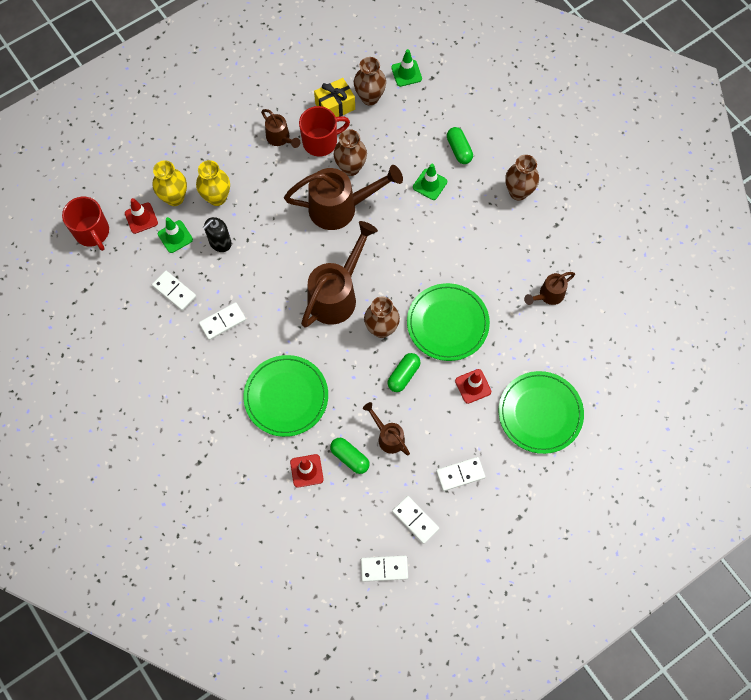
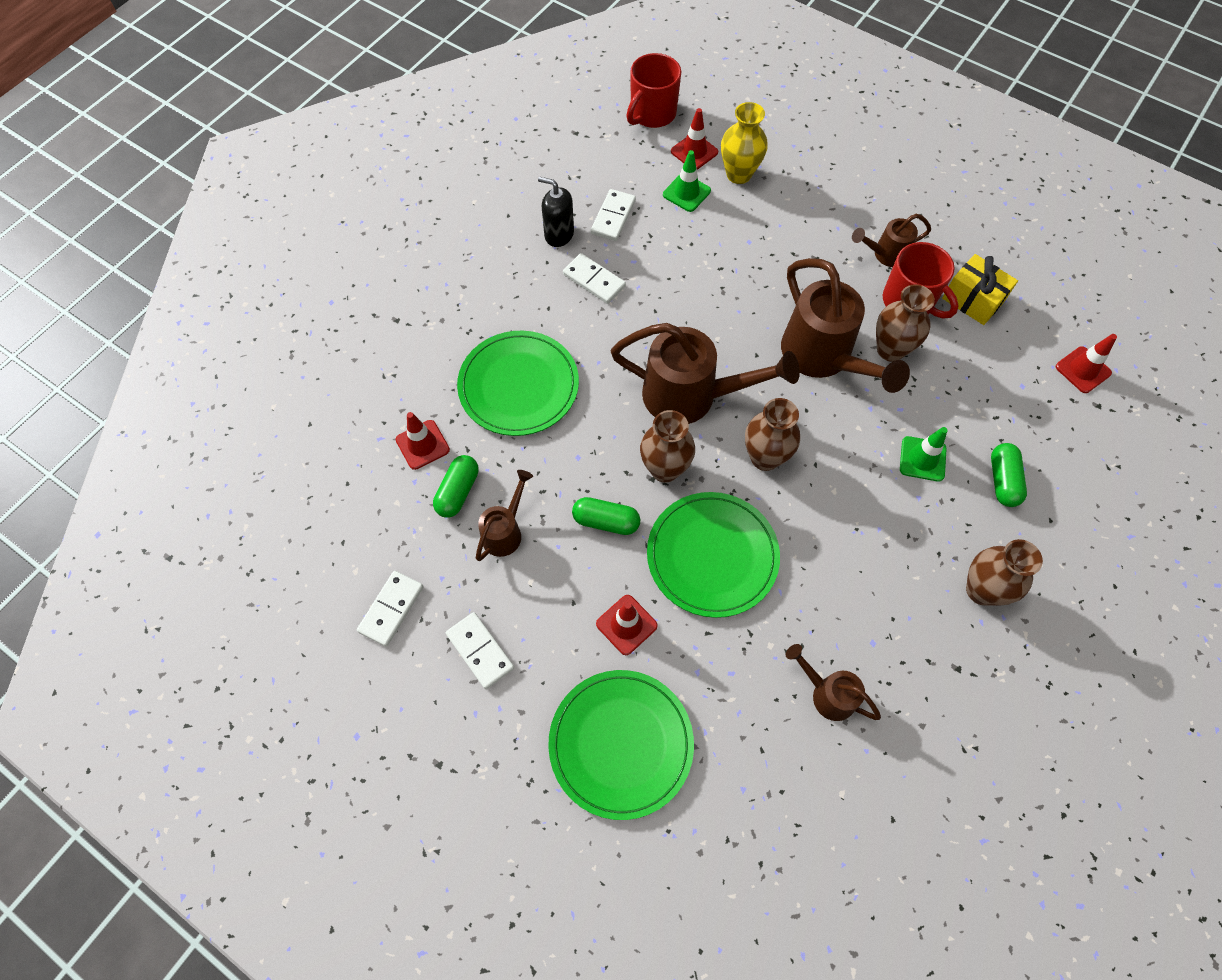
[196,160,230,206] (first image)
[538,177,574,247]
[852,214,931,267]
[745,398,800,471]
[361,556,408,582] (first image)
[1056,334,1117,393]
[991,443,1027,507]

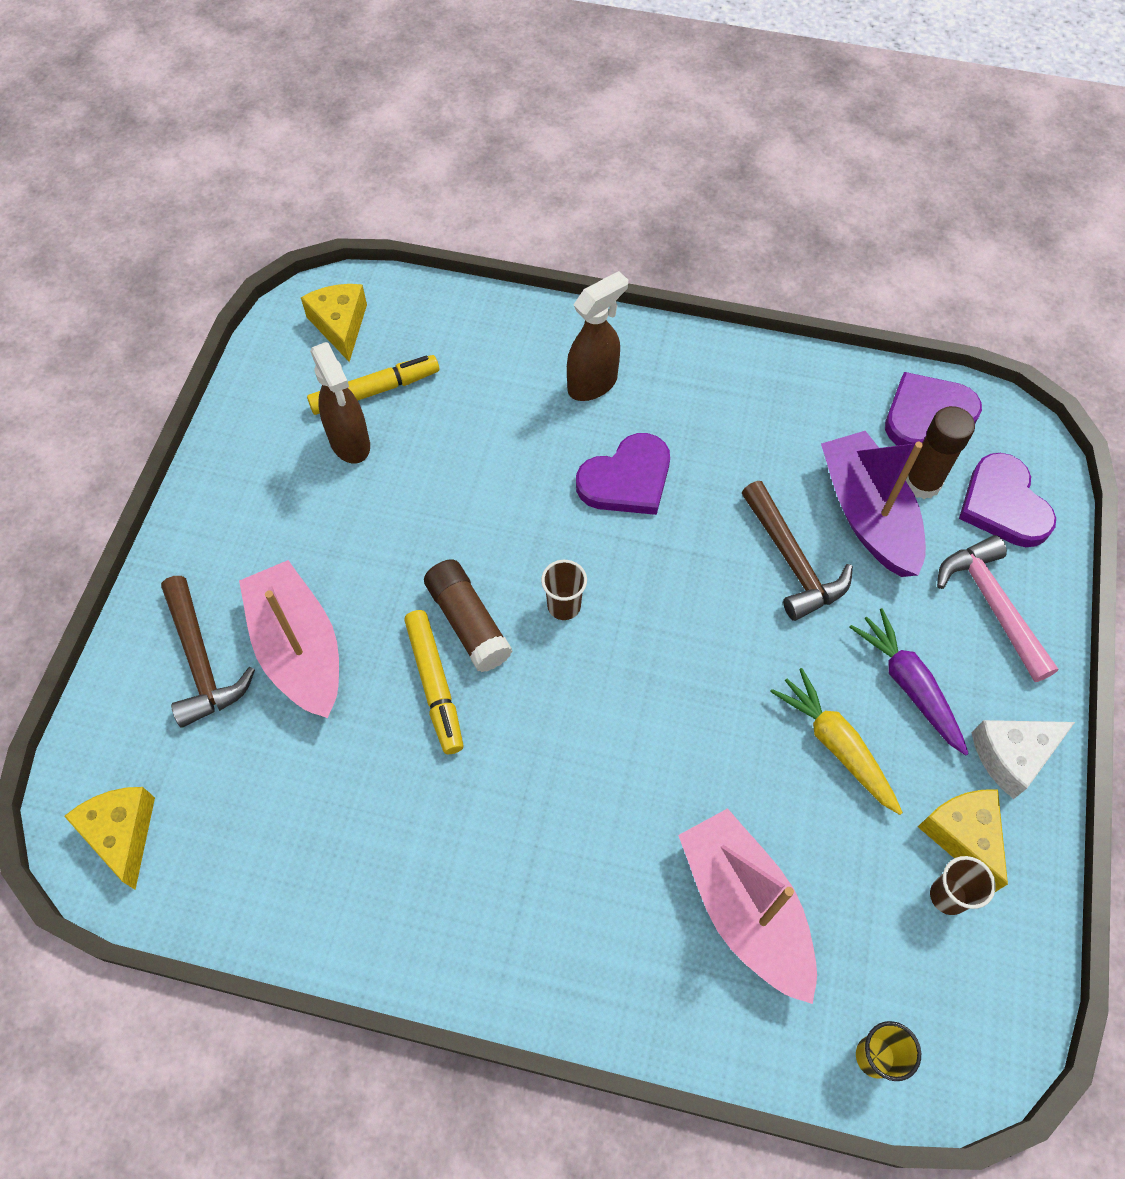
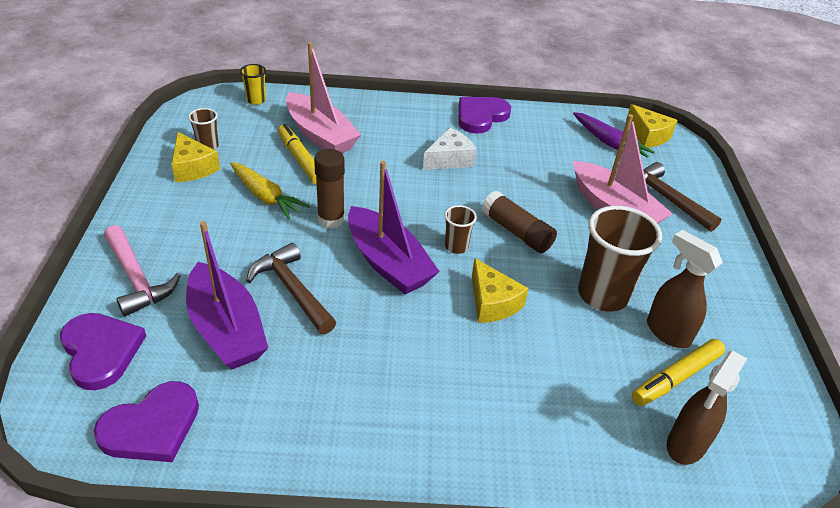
[472,258,529,323]
[278,124,317,185]
[667,350,747,465]
[458,97,511,134]
[573,112,655,161]
[314,149,345,228]
[423,128,477,170]
[348,161,440,294]
[578,206,662,312]

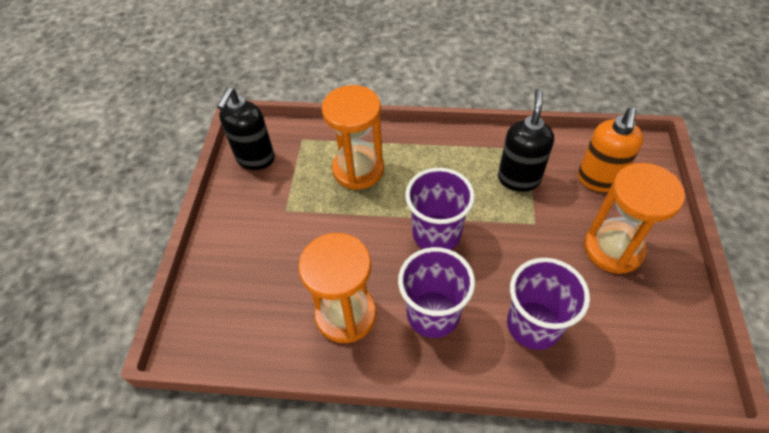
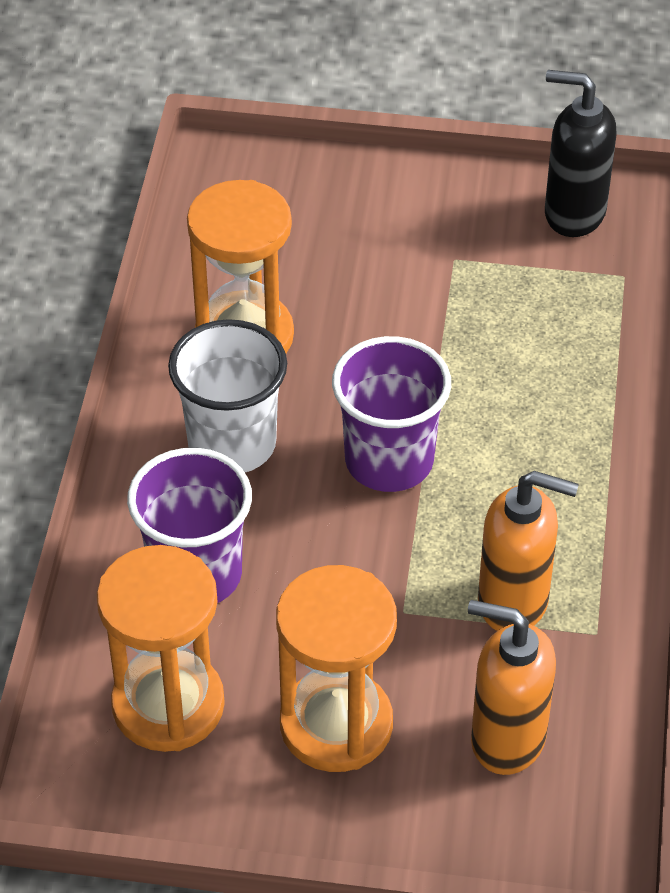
[97,545,225,752]
[168,319,287,472]
[478,471,579,631]

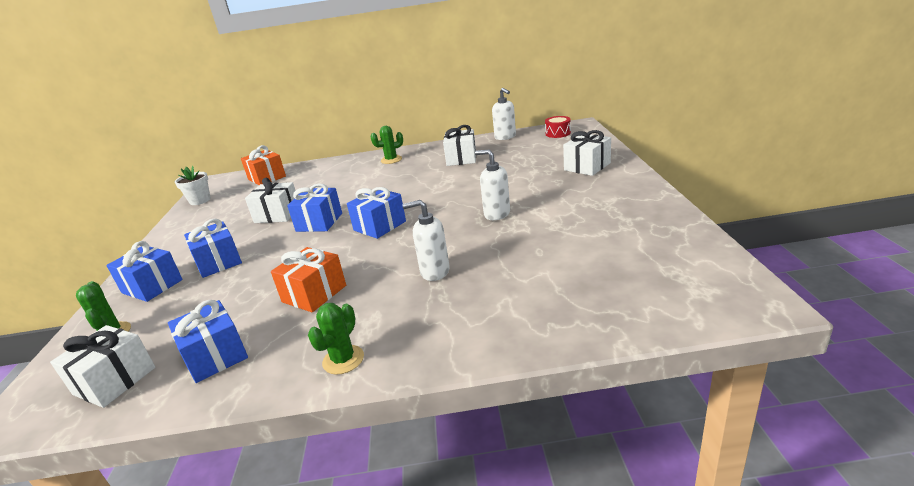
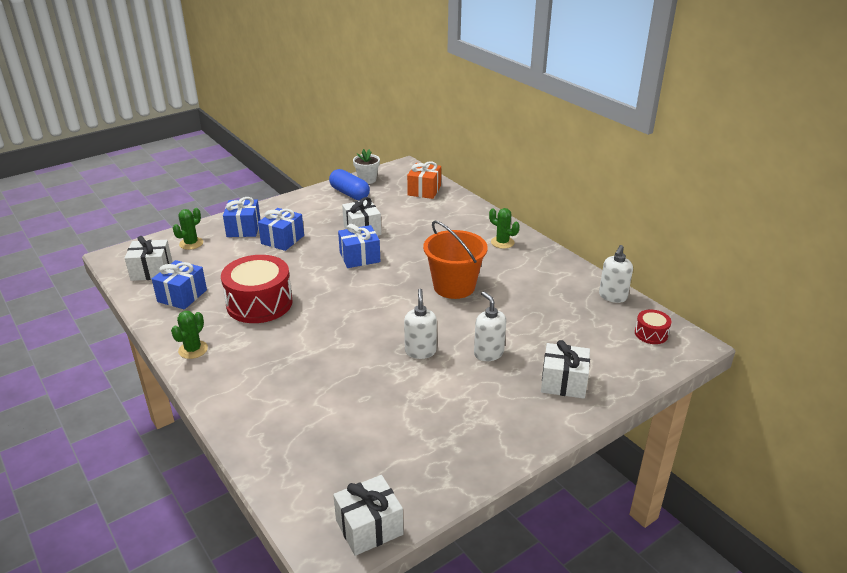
[221,255,293,323]
[171,311,208,359]
[347,187,406,239] (first image)
[474,291,506,361]
[333,475,403,556]
[329,169,370,200]
[423,221,488,299]

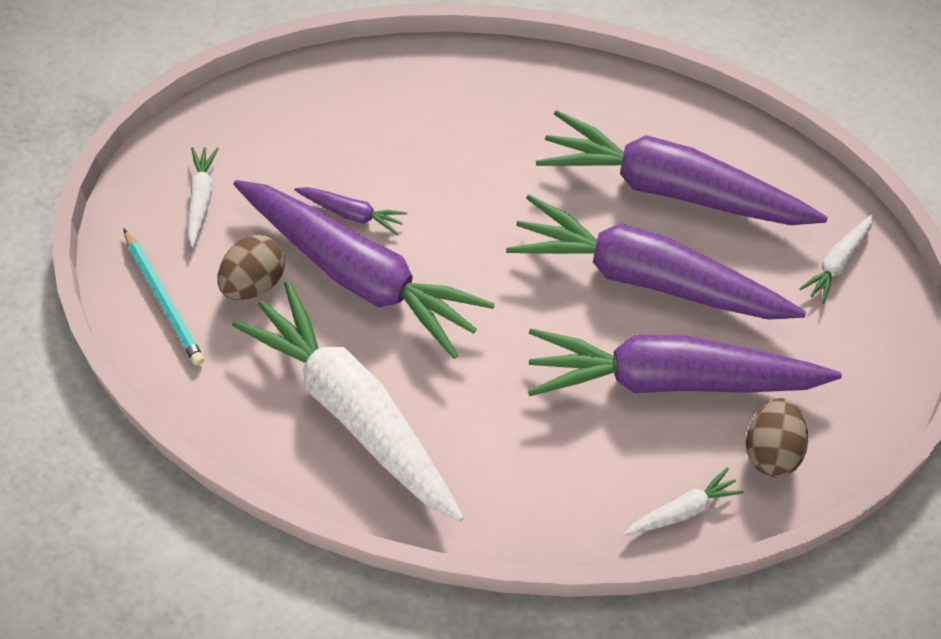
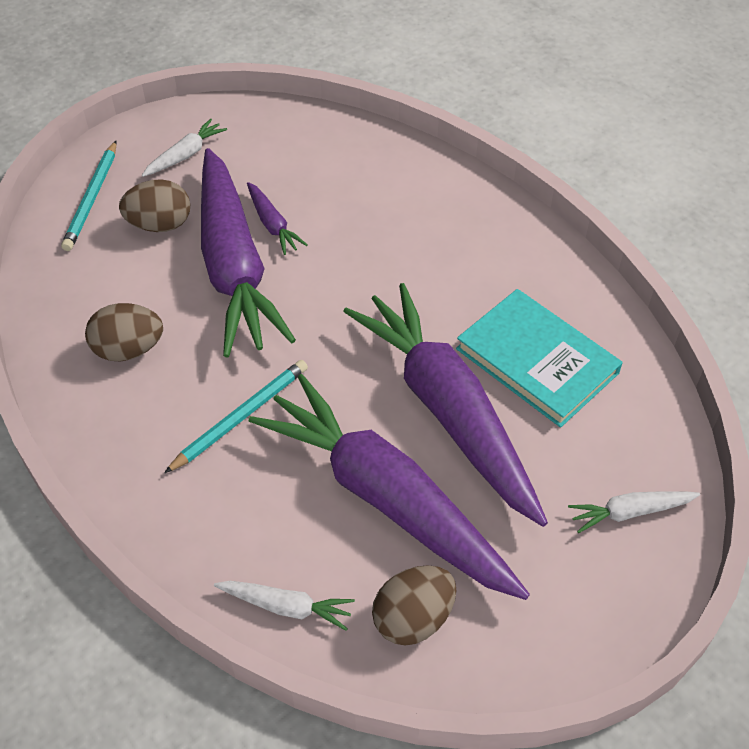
[85,303,163,361]
[456,289,623,428]
[164,360,308,473]

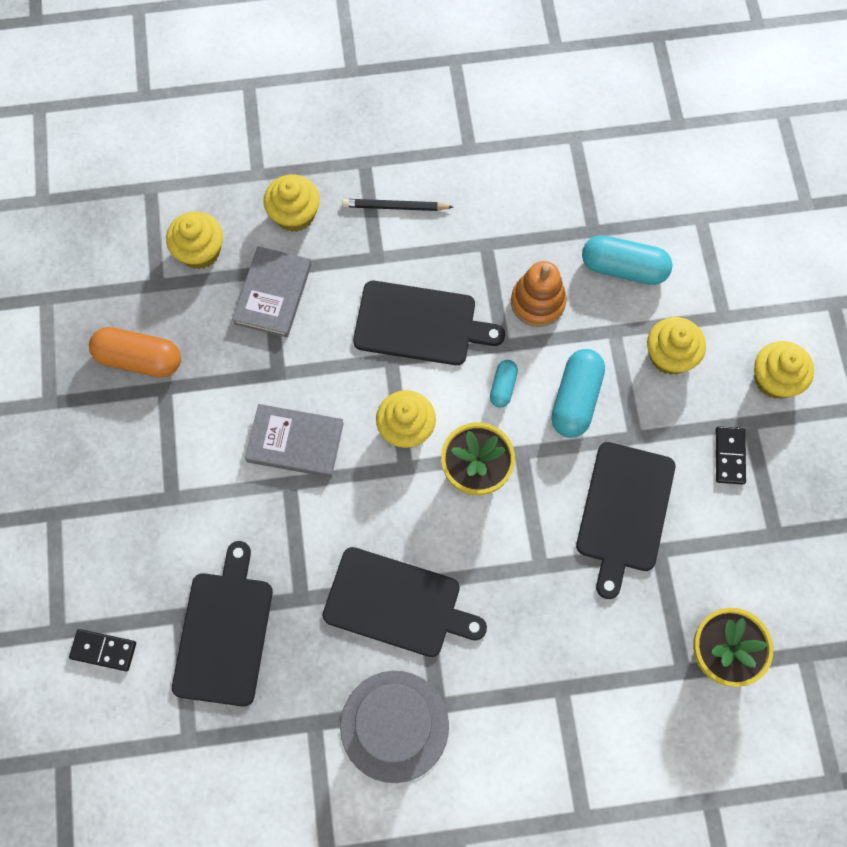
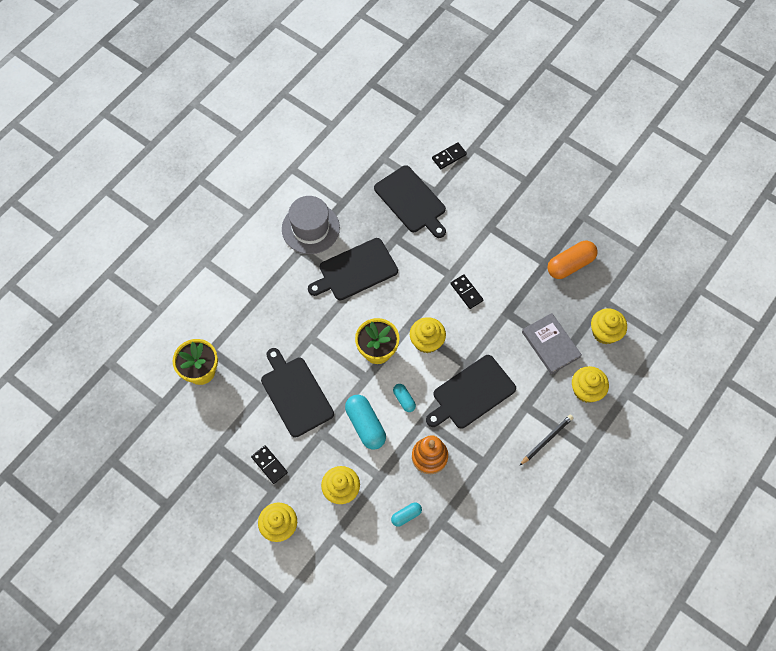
[450,274,483,309]
[391,502,422,527]

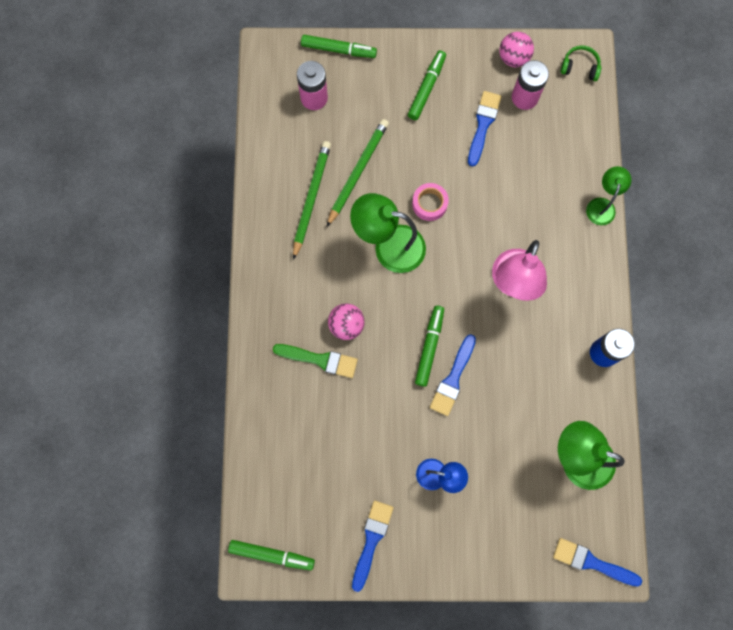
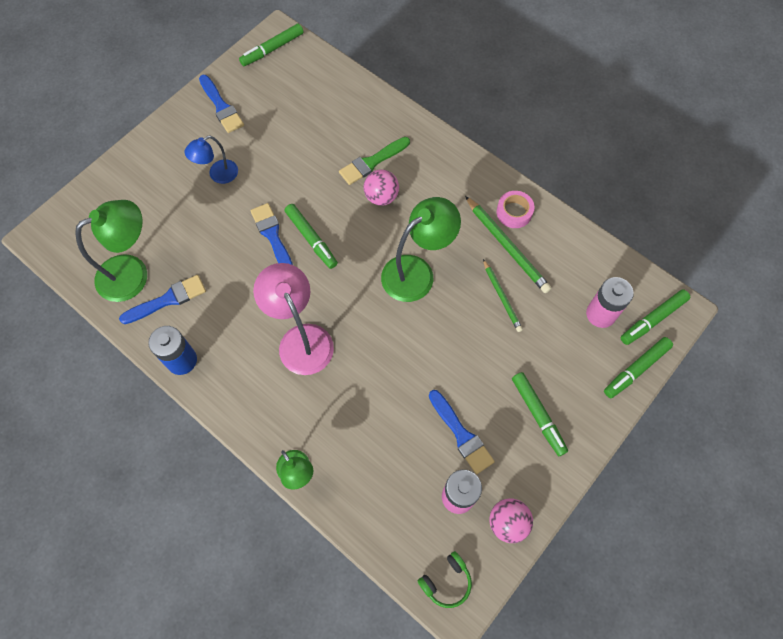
[483,259,523,332]
[496,191,535,228]
[119,275,206,324]
[621,289,690,345]

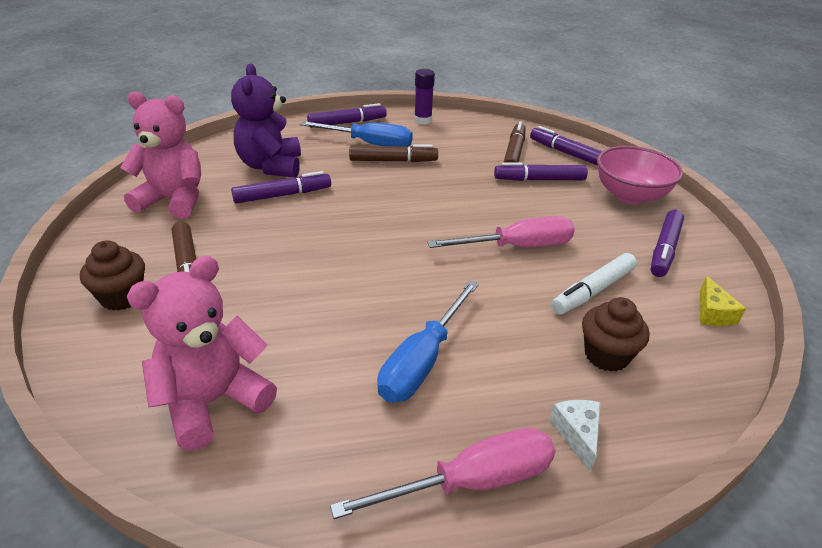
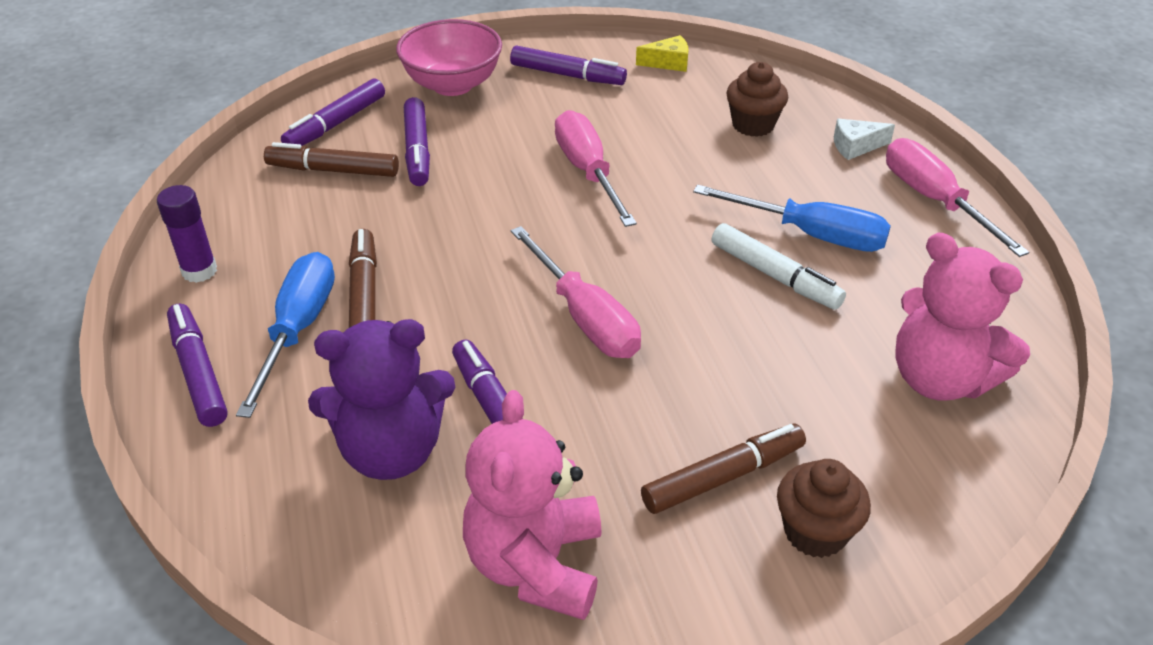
[712,223,846,310]
[511,226,641,358]

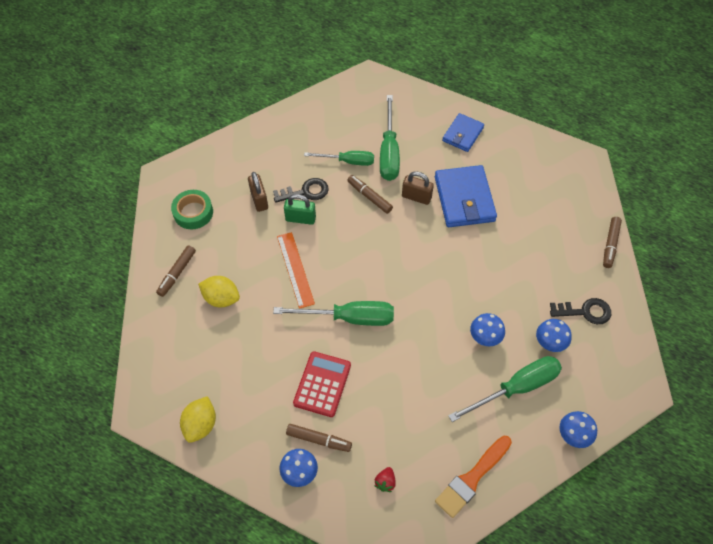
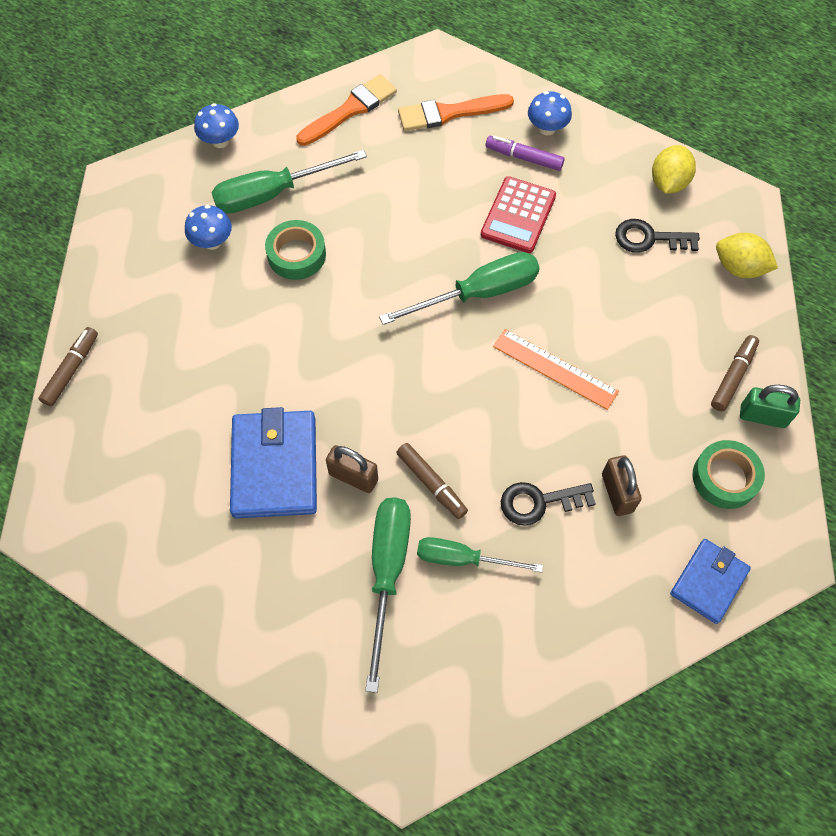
[716,233,778,278]
[379,252,540,325]
[493,329,619,410]
[740,385,800,428]
[486,136,565,171]
[398,94,514,131]
[670,539,751,624]
[265,220,326,280]
[615,219,700,253]

